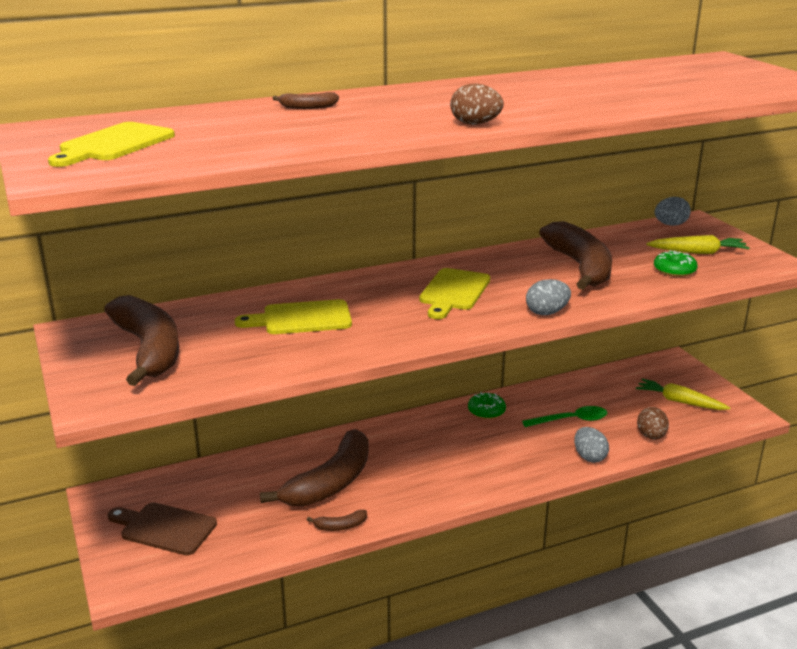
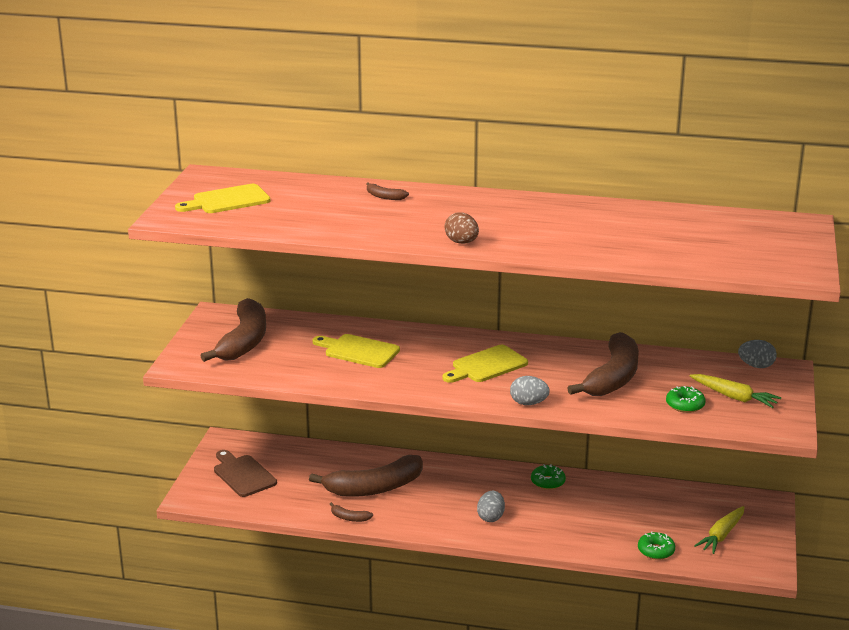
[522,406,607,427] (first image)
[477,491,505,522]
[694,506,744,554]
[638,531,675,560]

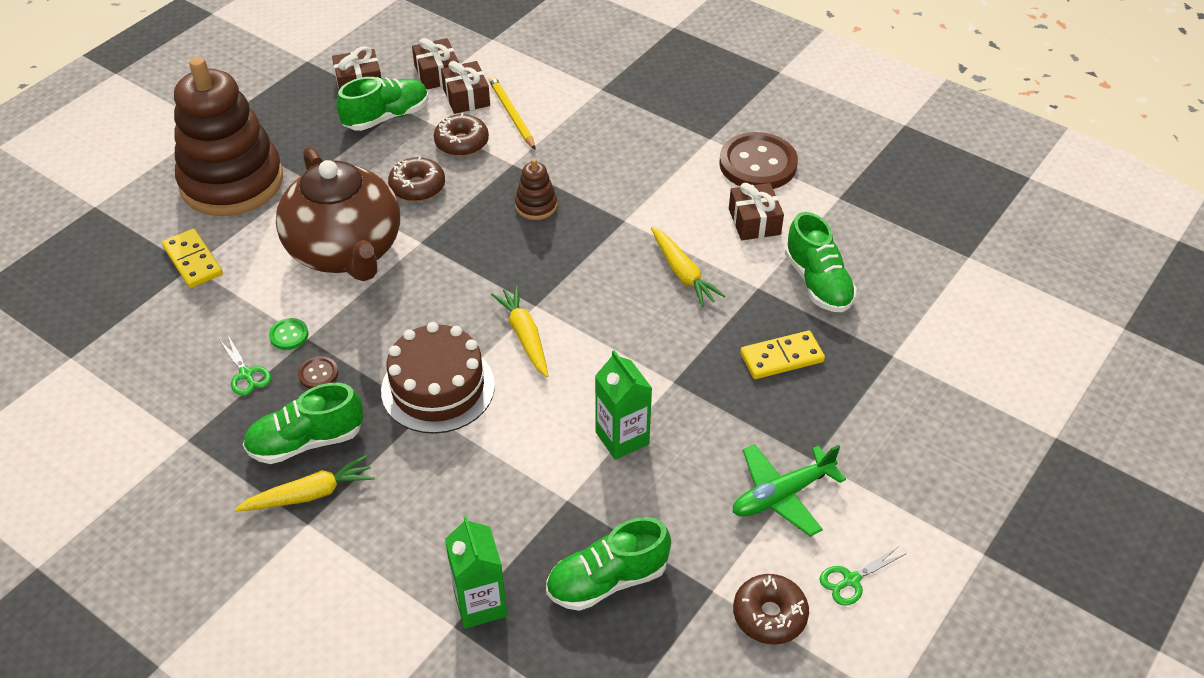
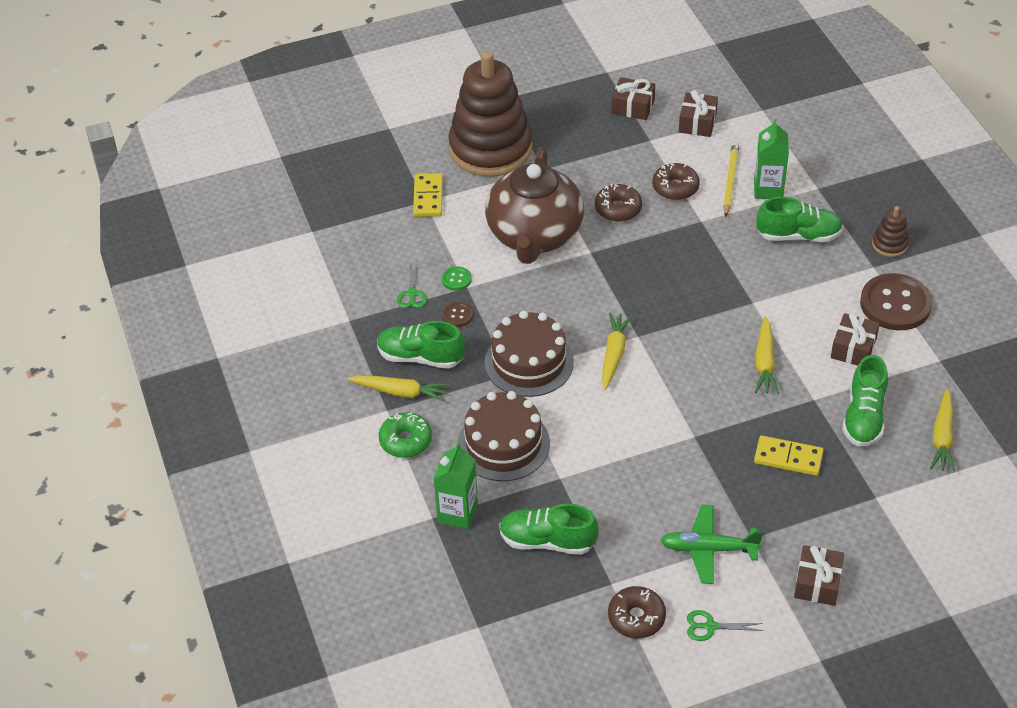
[756,197,843,242]
[794,545,844,606]
[872,206,909,257]
[754,119,789,199]
[379,412,432,458]
[458,391,550,481]
[930,389,955,472]

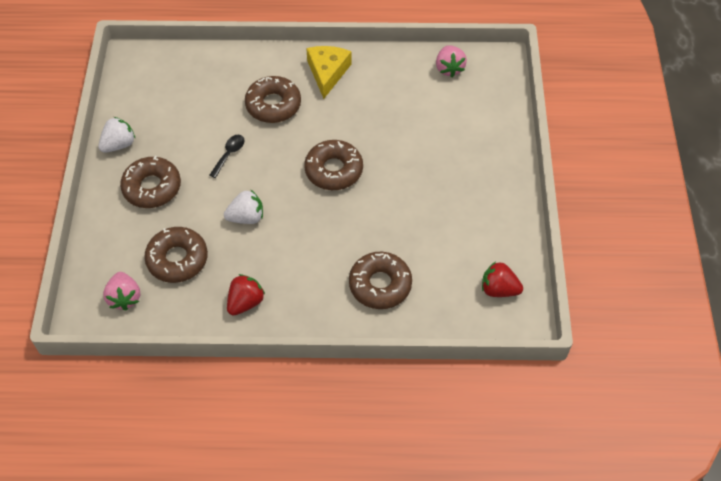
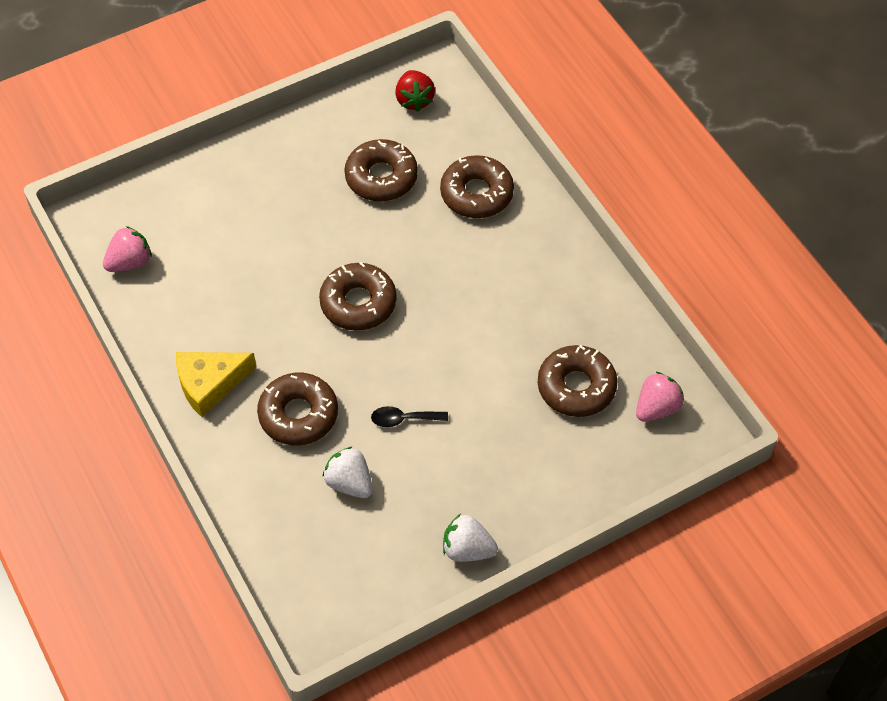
[344,139,418,201]
[323,446,373,498]
[227,274,265,316] (first image)

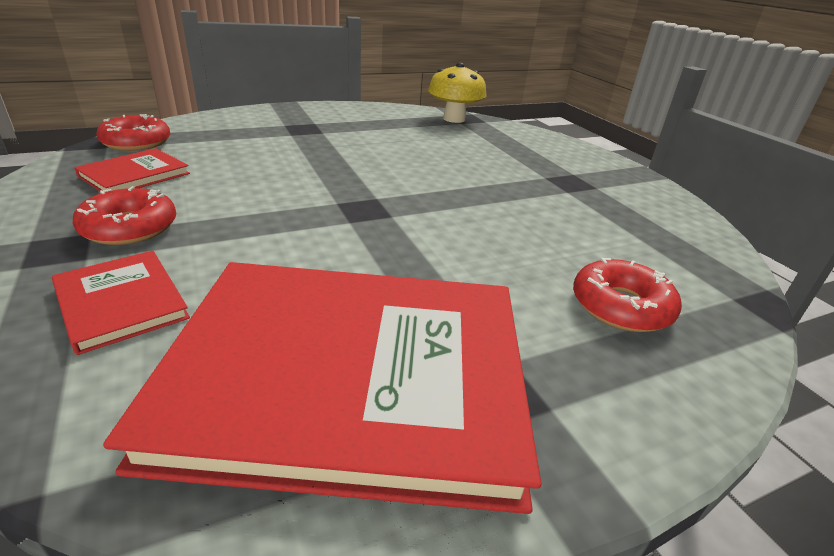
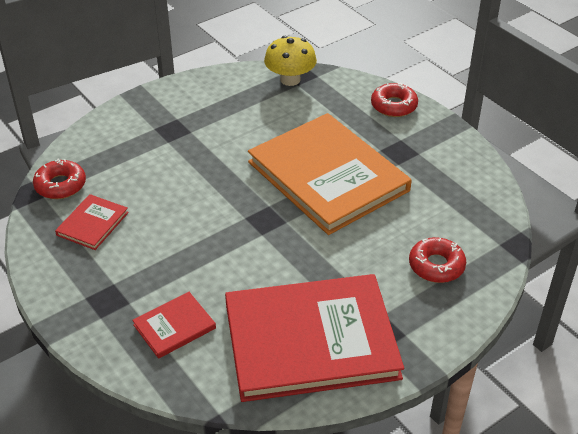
[132,292,216,359]
[371,83,418,117]
[248,113,412,235]

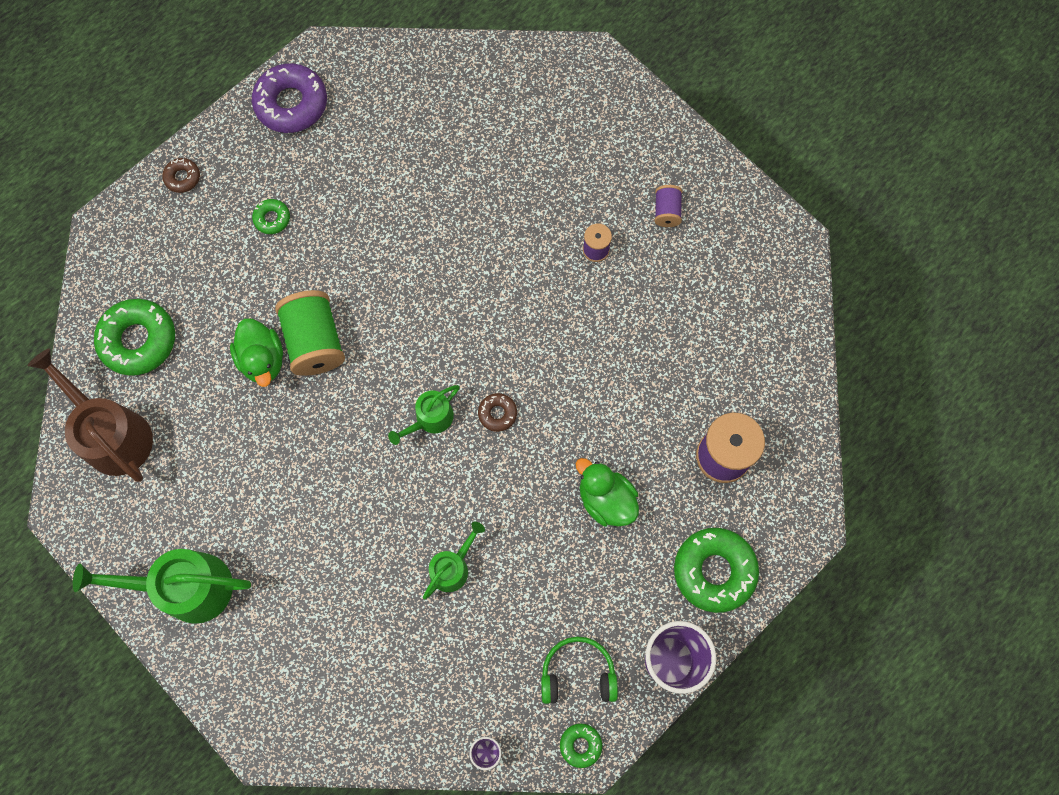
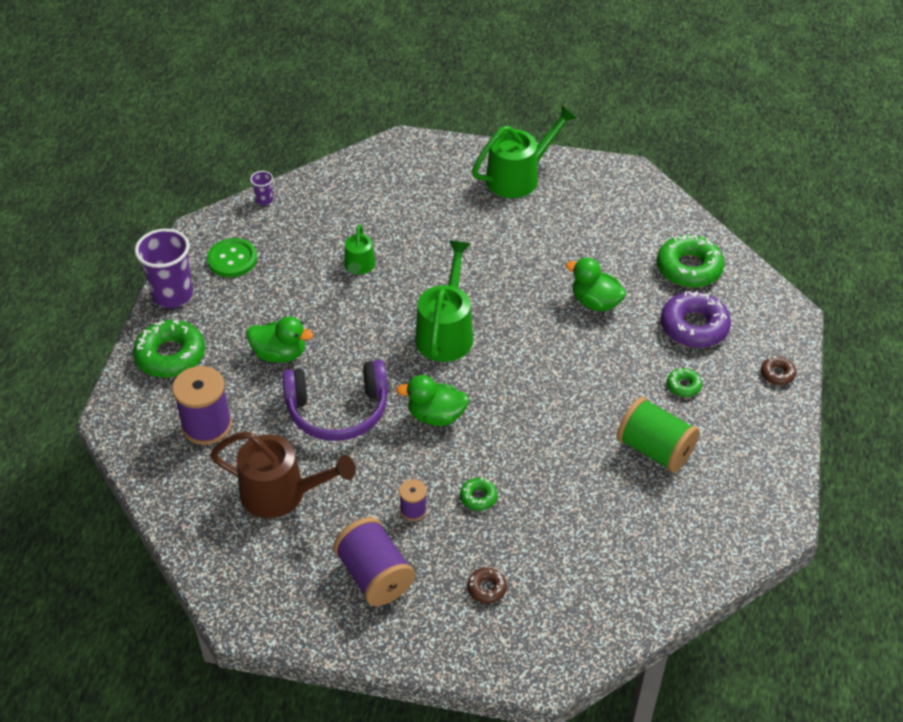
[210,431,356,518]
[661,291,731,348]
[617,397,699,473]
[415,241,473,362]
[467,567,507,603]
[207,238,257,277]
[460,477,498,511]
[333,517,415,606]
[282,360,388,441]
[396,375,469,426]

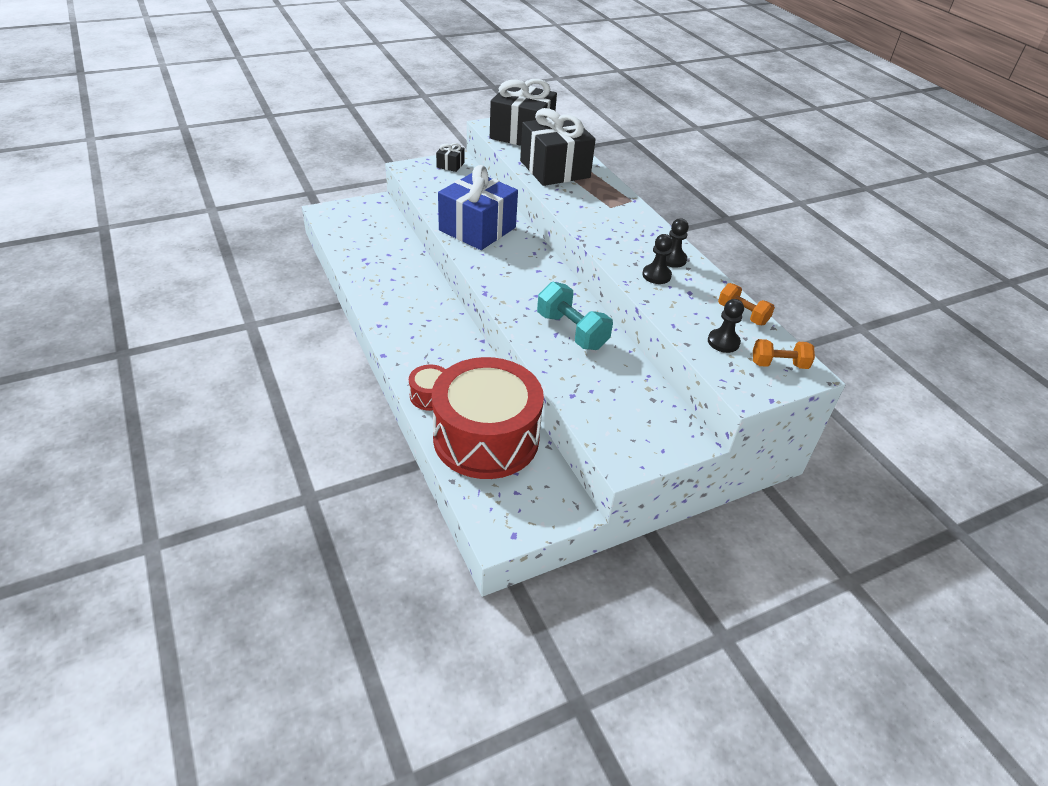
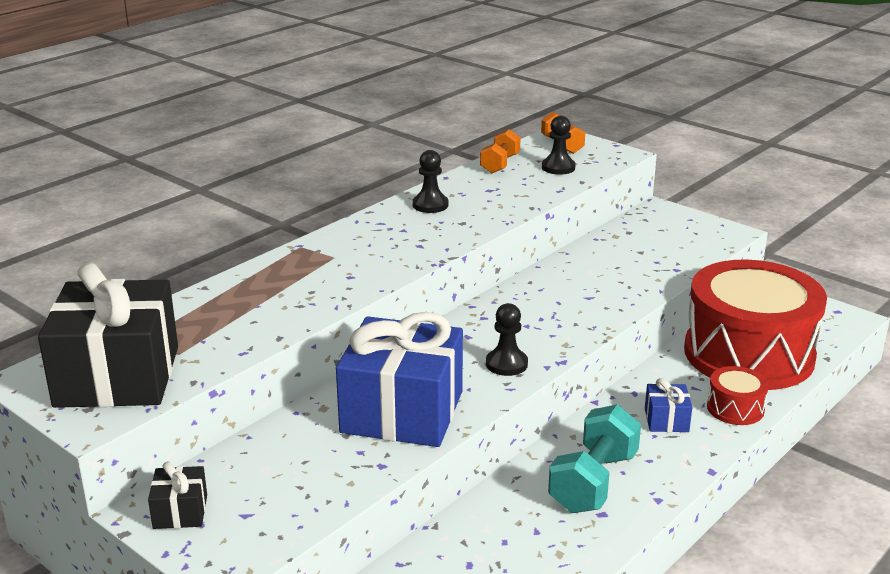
[520,108,596,186] (first image)
[548,404,641,513]
[486,303,528,376]
[645,378,692,432]

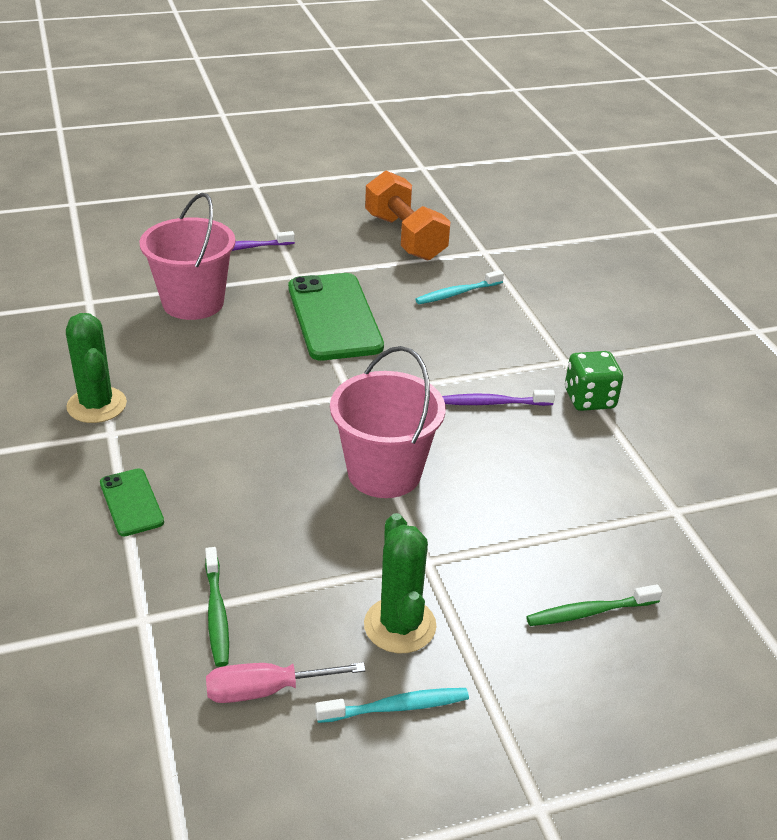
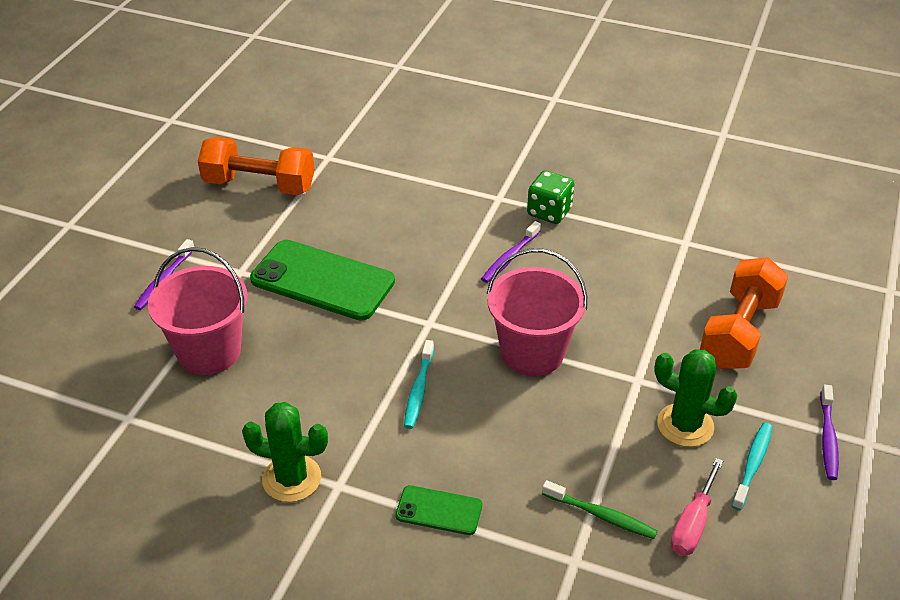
[404,340,434,429]
[700,257,788,369]
[820,385,839,480]

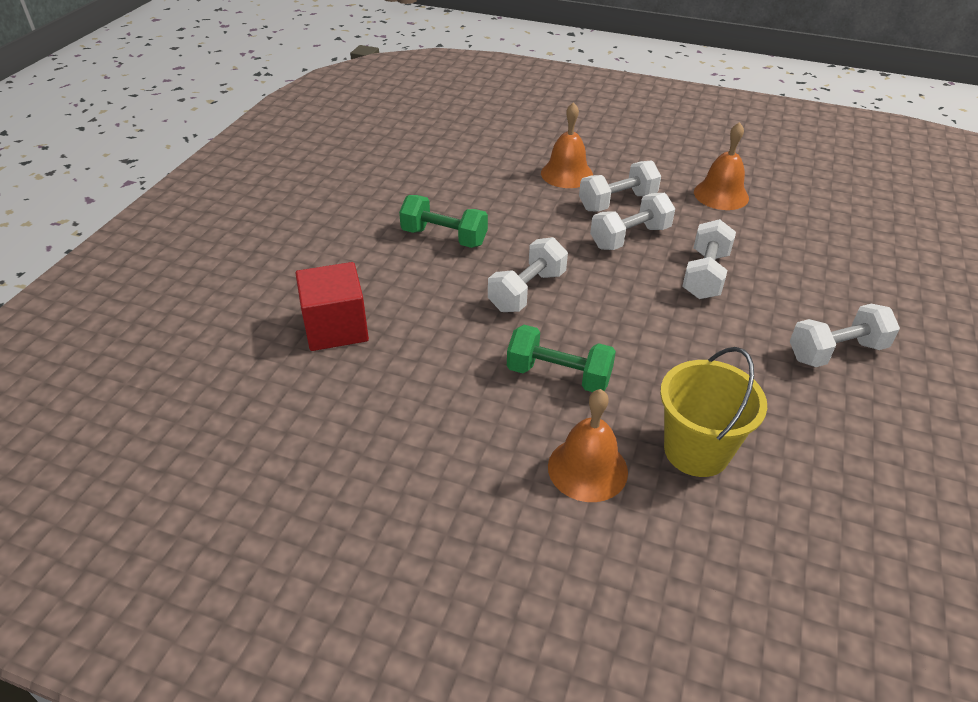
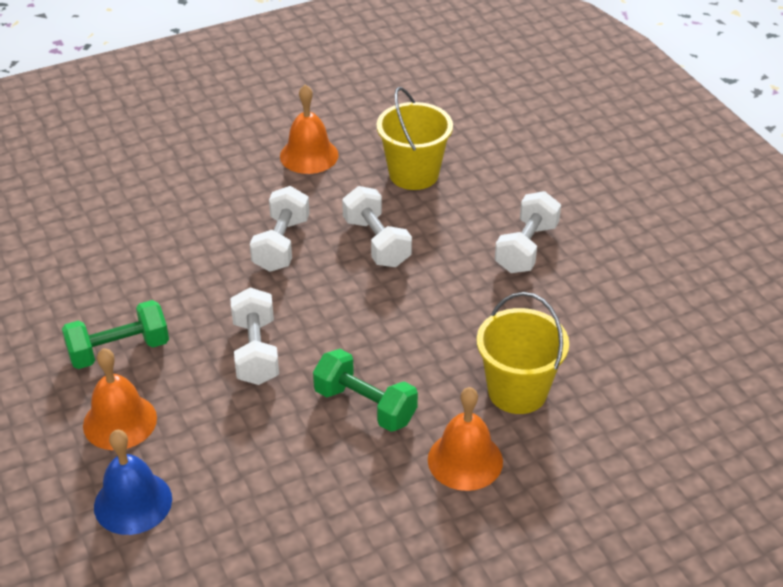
[94,430,172,535]
[313,349,418,432]
[83,348,157,450]
[579,161,661,211] (first image)
[376,87,453,190]

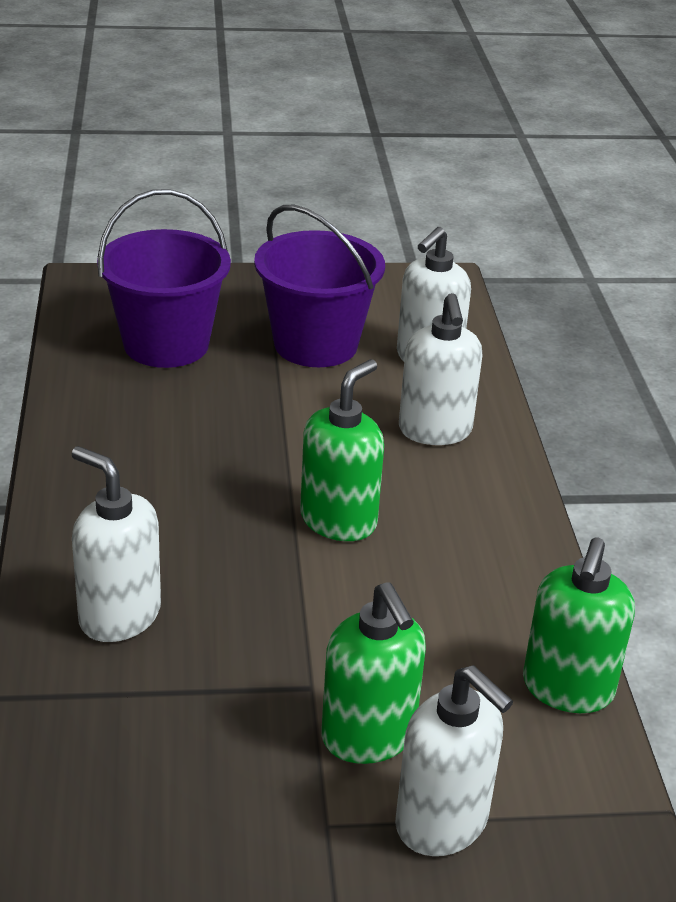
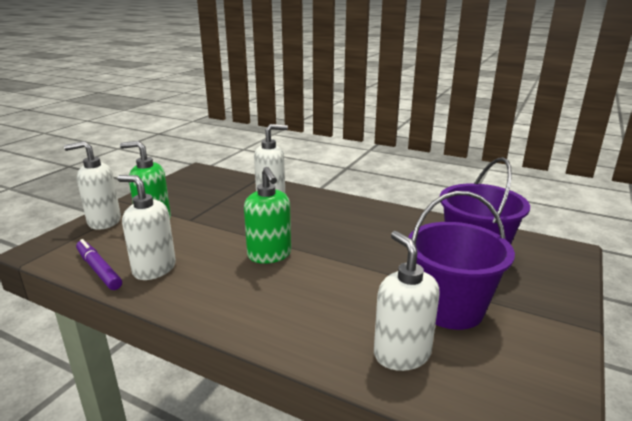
[117,175,176,280]
[76,239,122,290]

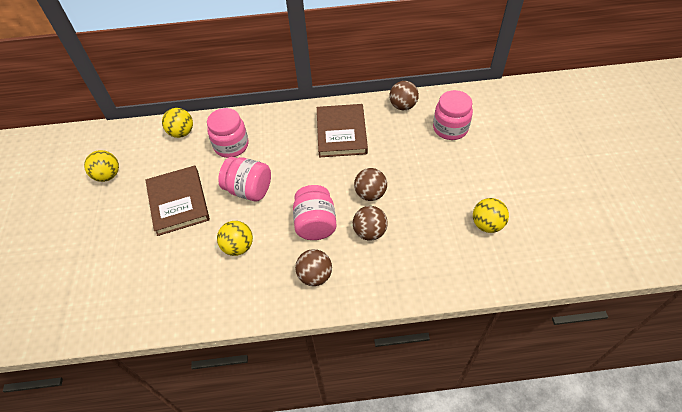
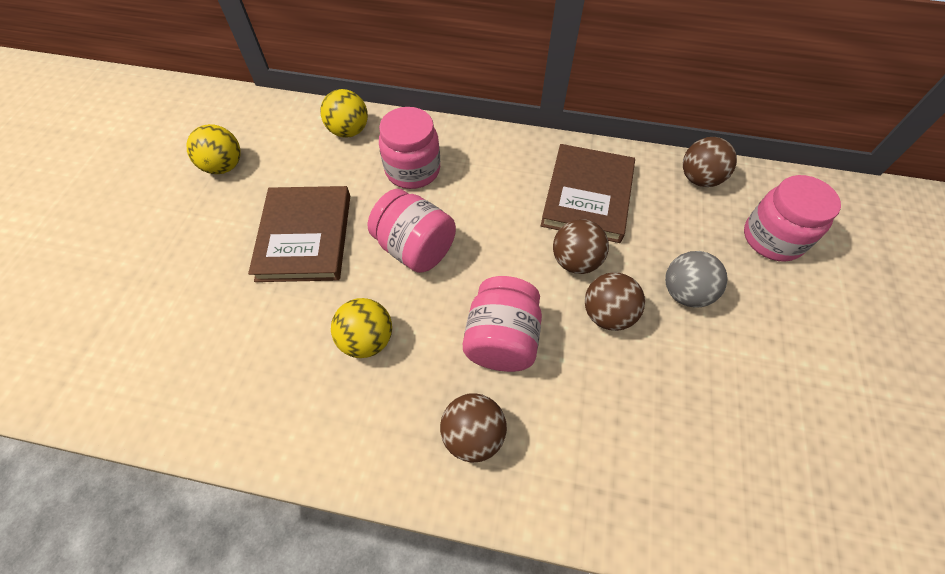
[553,219,609,274]
[473,198,509,233] (first image)
[665,251,727,308]

